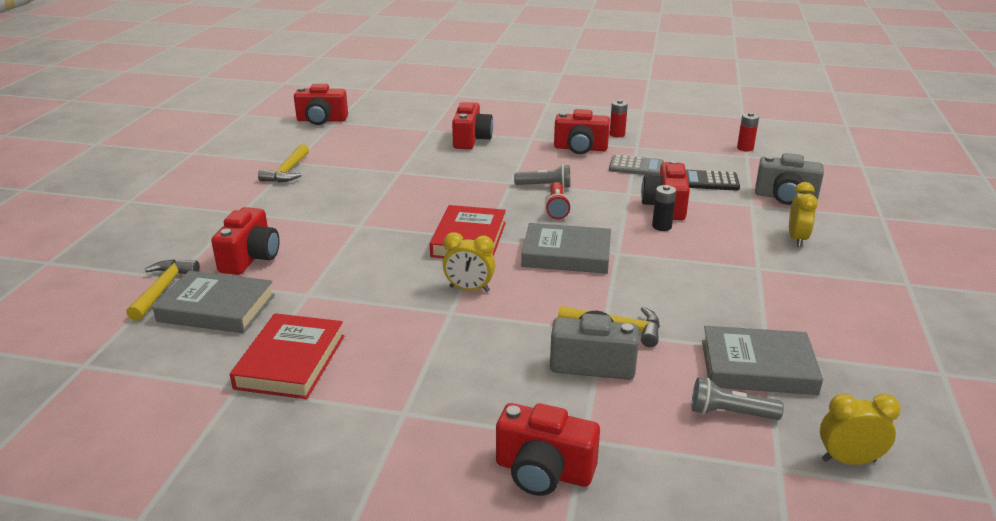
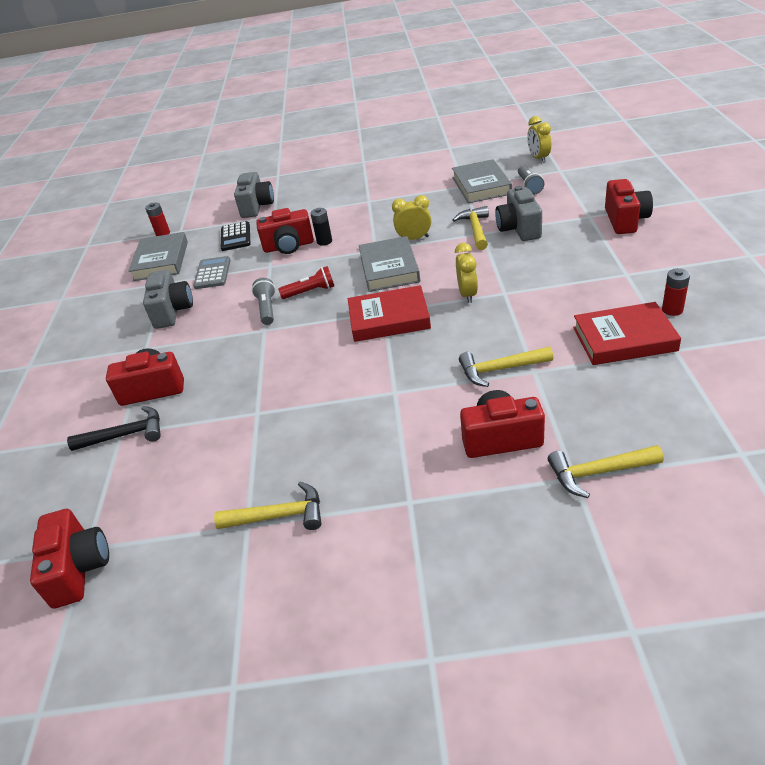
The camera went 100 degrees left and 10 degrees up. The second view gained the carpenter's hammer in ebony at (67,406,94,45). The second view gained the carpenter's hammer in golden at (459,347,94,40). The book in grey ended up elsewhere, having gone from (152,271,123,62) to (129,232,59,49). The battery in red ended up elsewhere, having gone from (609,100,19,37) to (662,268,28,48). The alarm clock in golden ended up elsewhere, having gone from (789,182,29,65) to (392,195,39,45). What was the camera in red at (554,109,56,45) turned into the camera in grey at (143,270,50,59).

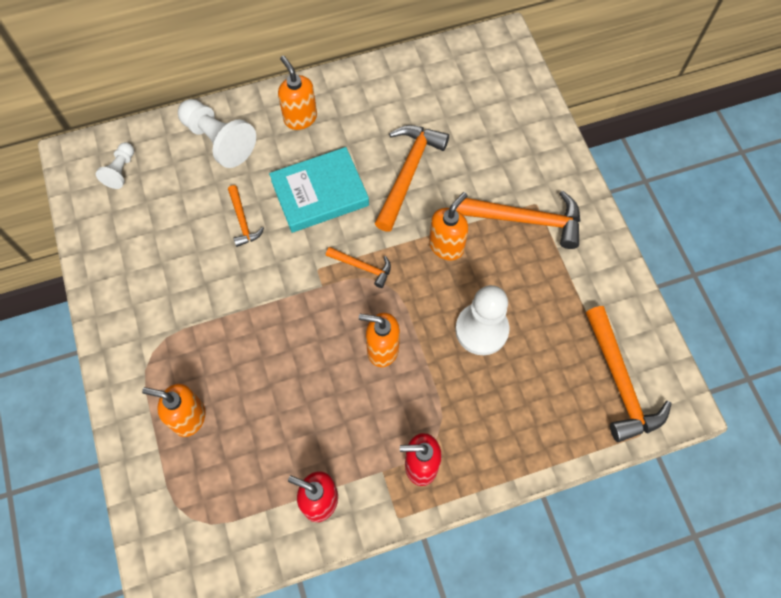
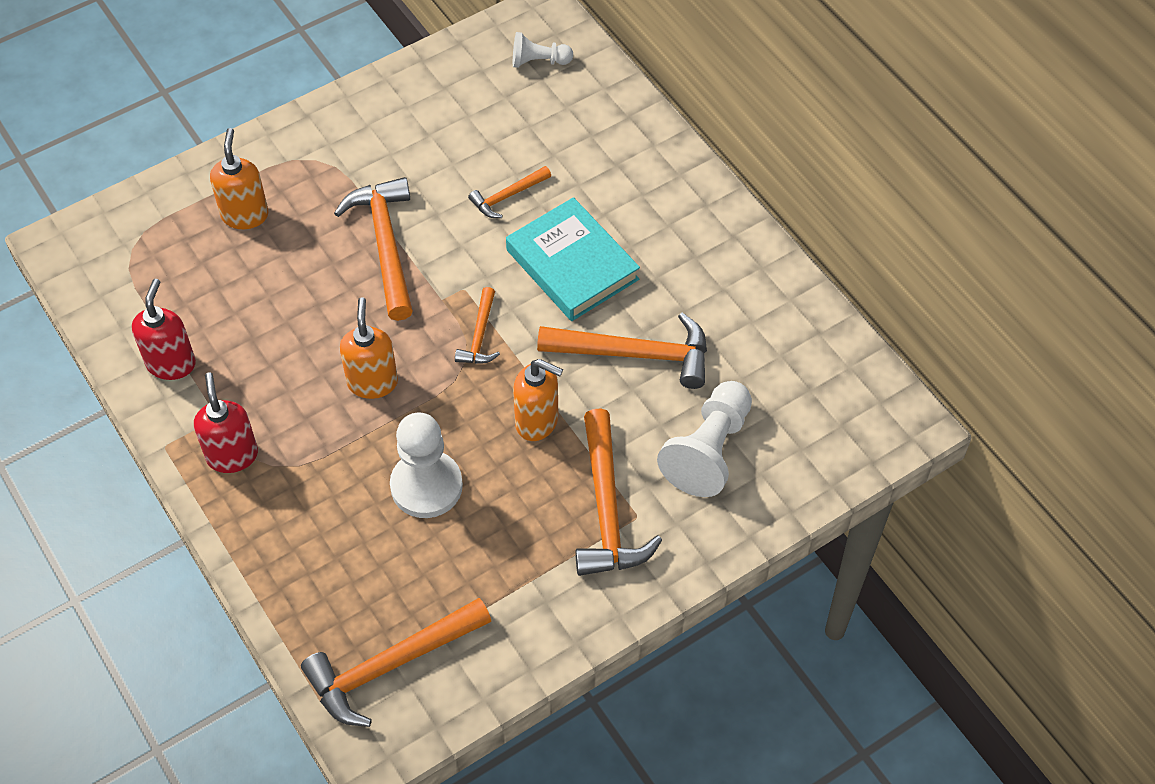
The camera went 75 degrees right and 10 degrees down. The second view lost the pump bottle in bright orange at (278,56,39,74). The second view gained the carpenter's hammer in bright orange at (334,177,79,144). The pawn in white ended up elsewhere, having gone from (178,99,78,69) to (657,381,95,116).

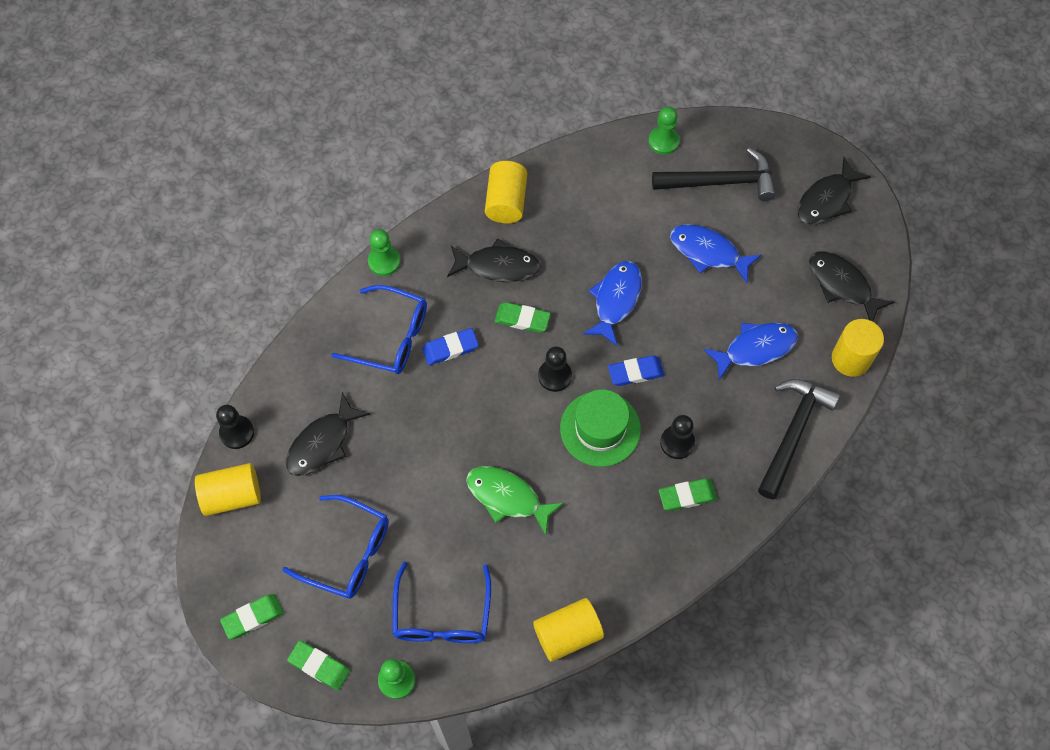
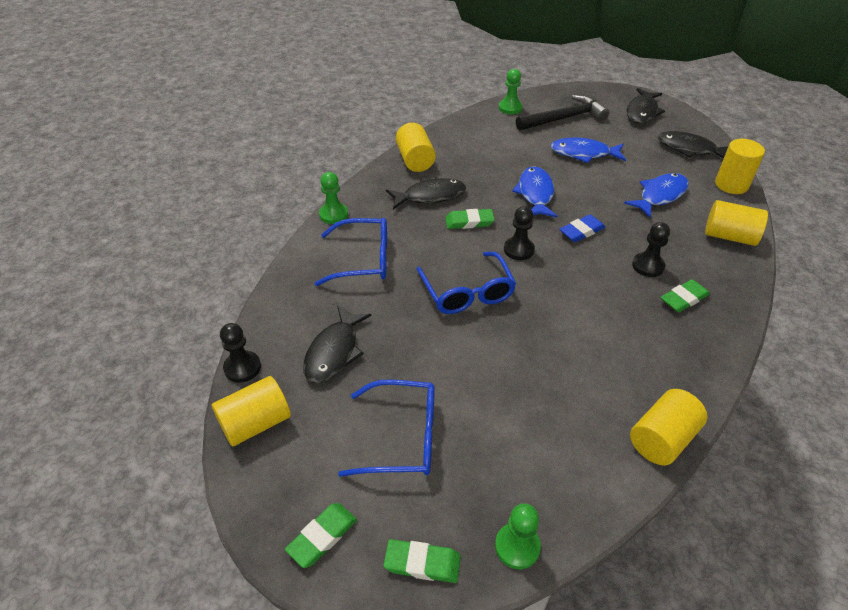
The camera went 20 degrees left and 20 degrees down. The second view lost the eraser in royal blue at (422,328,57,37). The second view lost the fish in green at (466,466,98,69). The second view lost the tall hat in green at (560,389,81,78). The eyeglasses in royal blue ended up elsewhere, having gone from (392,562,99,81) to (416,252,100,62). Where the carpenter's hammer in ebony stood at (758,379,82,121), the cylinder shape in golden came to stand at (705,200,63,46).

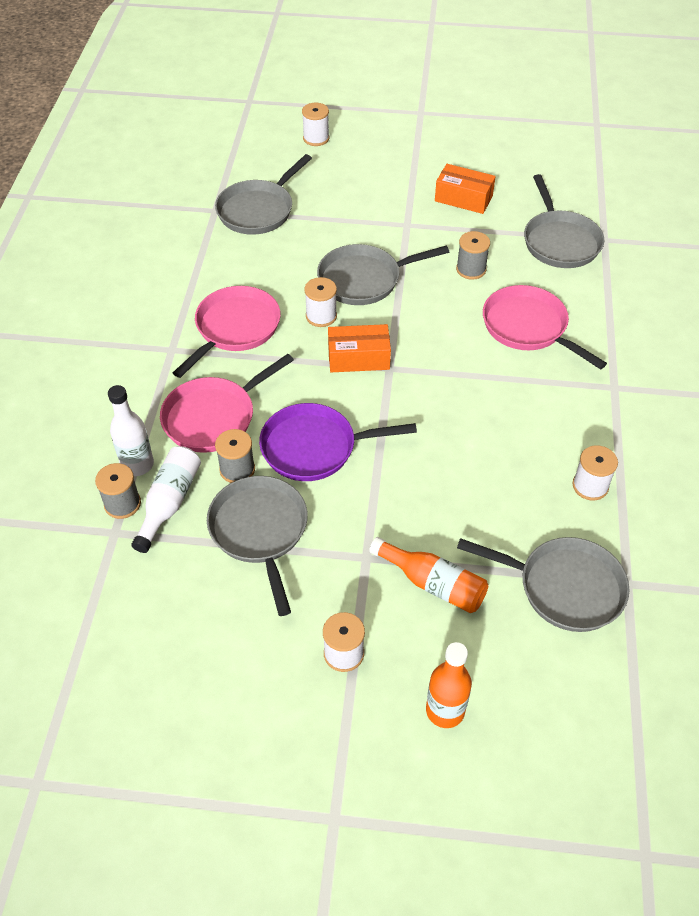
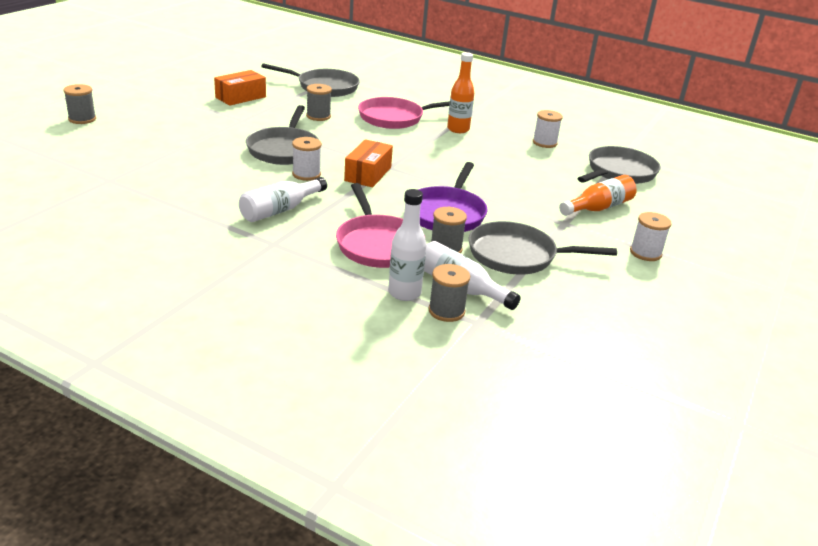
The camera went 70 degrees left and 20 degrees down. The second view lost the skillet in grey at (215,154,97,81). The bottle in bright orange ended up elsewhere, having gone from (426,642,46,86) to (447,52,27,81). Where the skillet in rose-pink stood at (173,286,108,92), the bottle in white came to stand at (239,177,88,45). What was the spool in white at (302,103,27,43) turned into the spool in grey at (63,84,33,40).

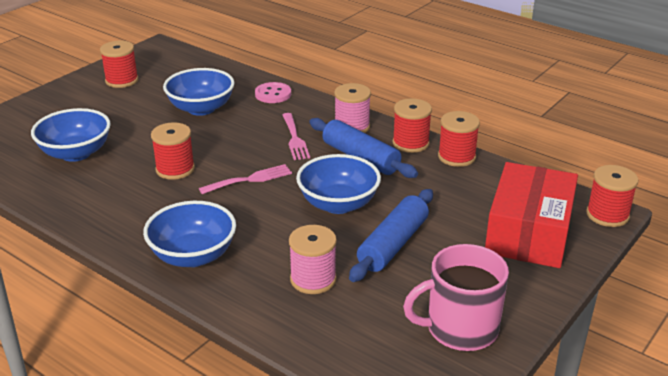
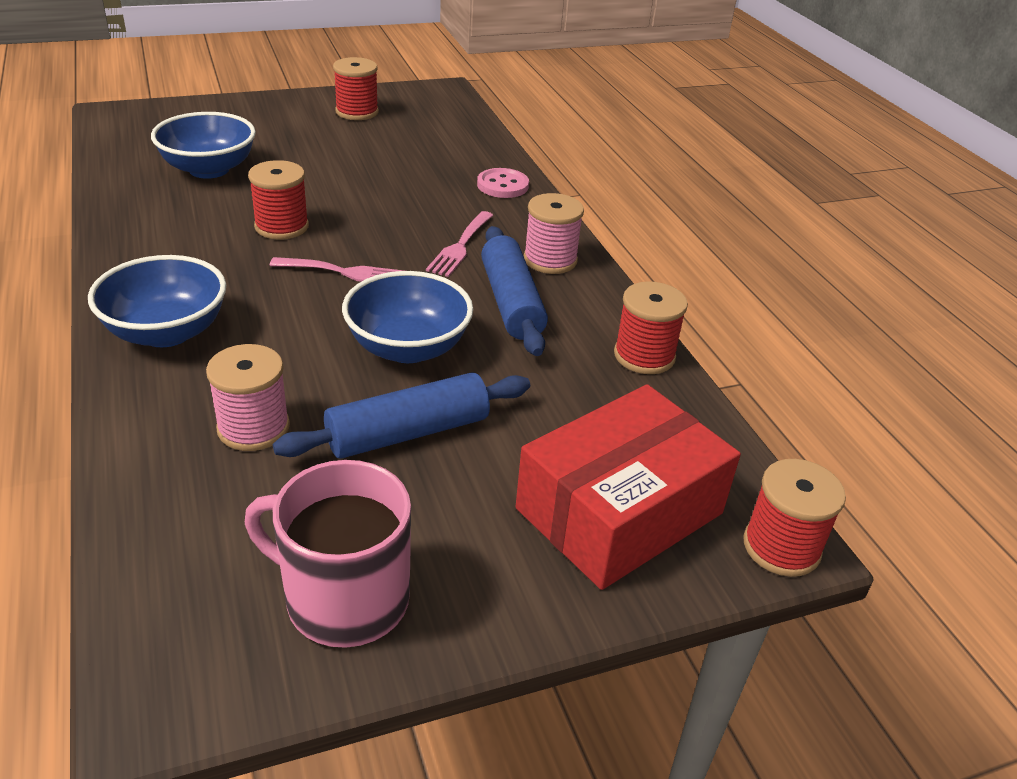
The camera went 30 degrees right and 5 degrees up. The second view lost the bowl in royal blue at (163,68,72,48). The second view lost the spool in red at (392,98,40,55).

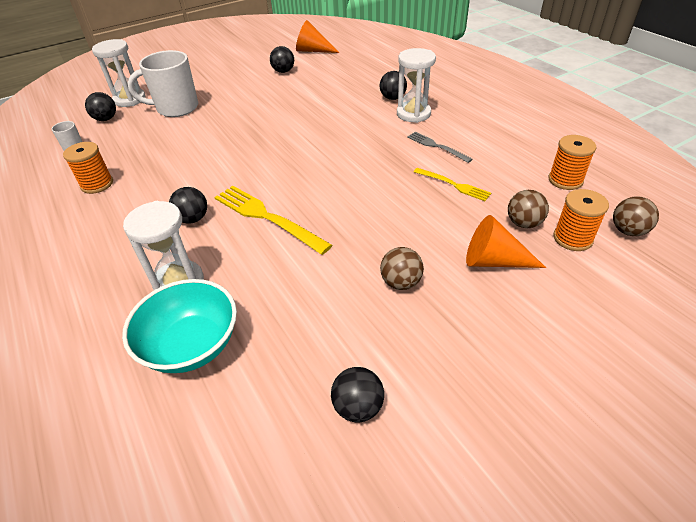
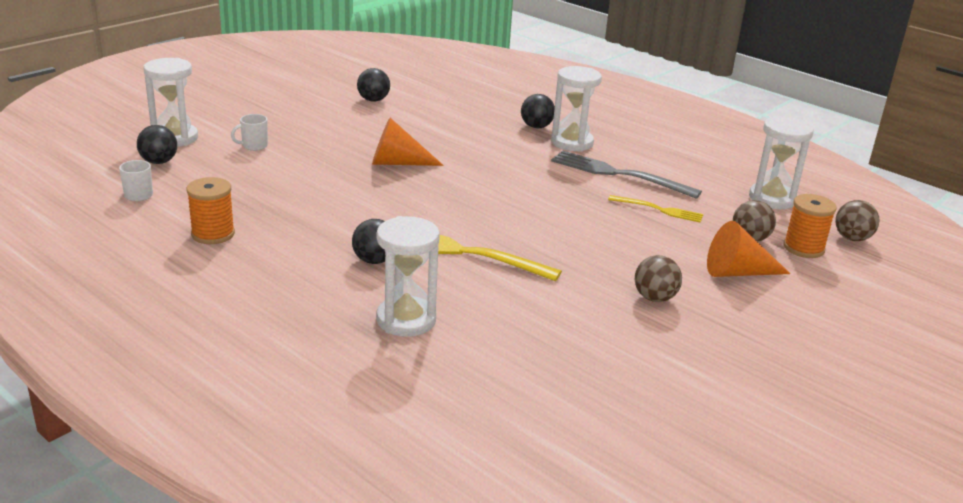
The camera went 20 degrees left and 15 degrees down. The second view lost the bowl in teal at (122,279,115,94). The second view lost the ball in ebony at (331,367,53,56). The cone shape in bright orange ended up elsewhere, having gone from (296,20,43,33) to (372,118,72,48). Where the spool in bright orange stood at (549,135,47,55), the sandglass in white came to stand at (749,116,65,93). The size of the mug in white at (128,50,70,67) changed by a factor of 0.43. The size of the fork in grey at (407,132,66,31) changed by a factor of 1.73.

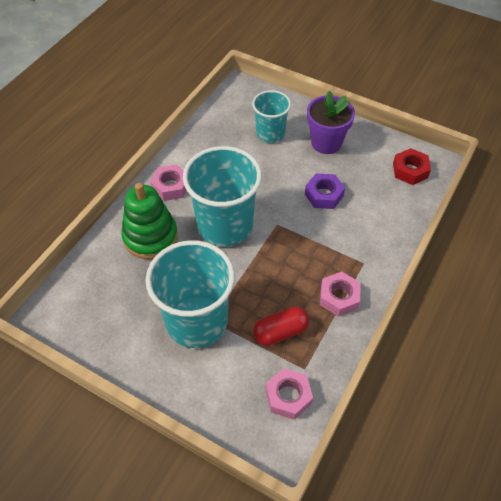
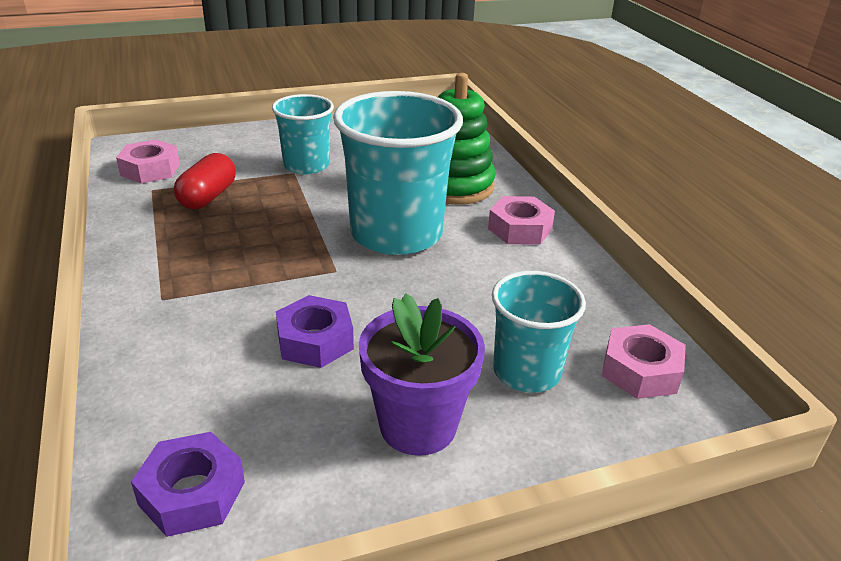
The camera went 130 degrees right and 20 degrees down. The nut in rose-pink ended up elsewhere, having gone from (320,272,41,45) to (602,324,84,75). What was the nut in red at (393,148,38,37) turned into the nut in purple at (131,432,114,105). The size of the cup in teal at (146,240,89,108) changed by a factor of 0.58.

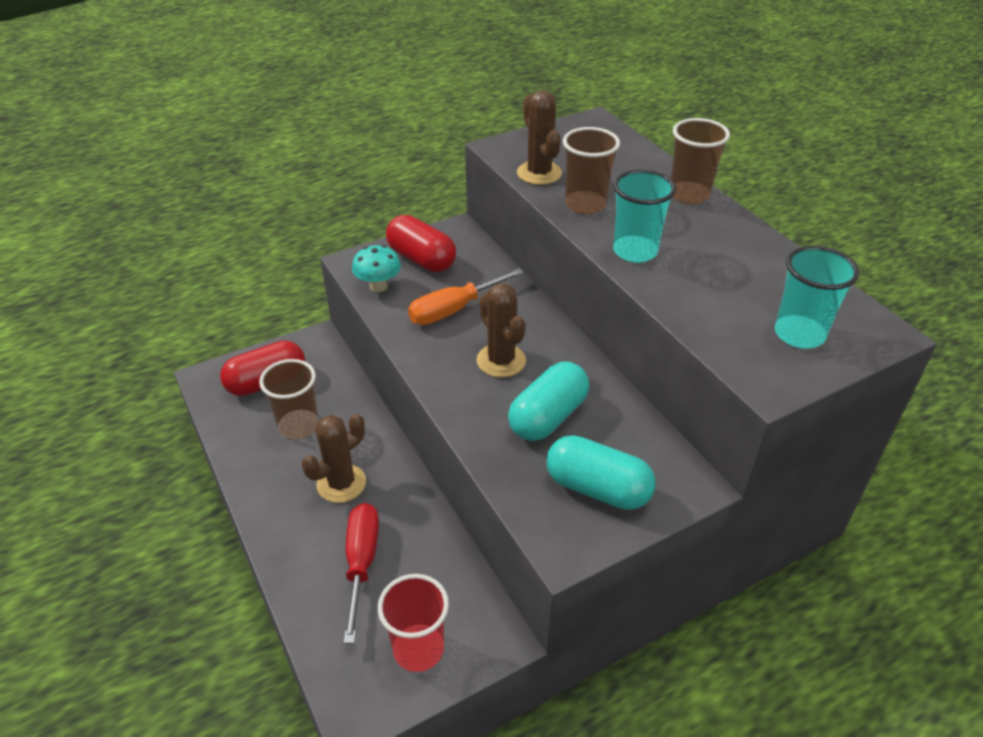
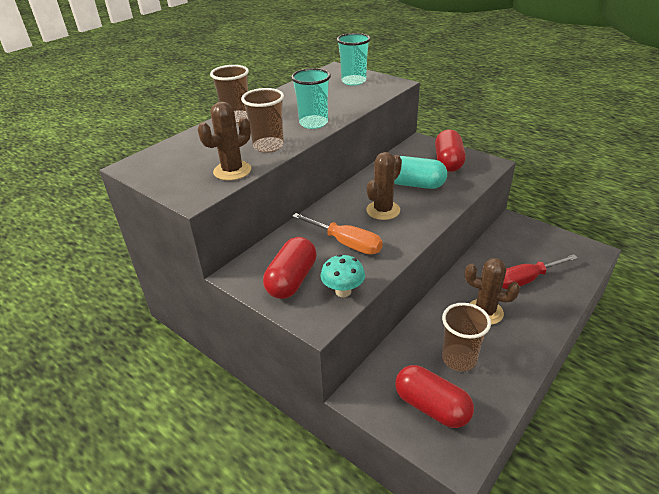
The camera went 110 degrees left and 5 degrees down. The second view lost the cup in red at (378,574,71,98). What was the capsule in teal at (546,435,110,75) turned into the capsule in red at (435,129,31,43).

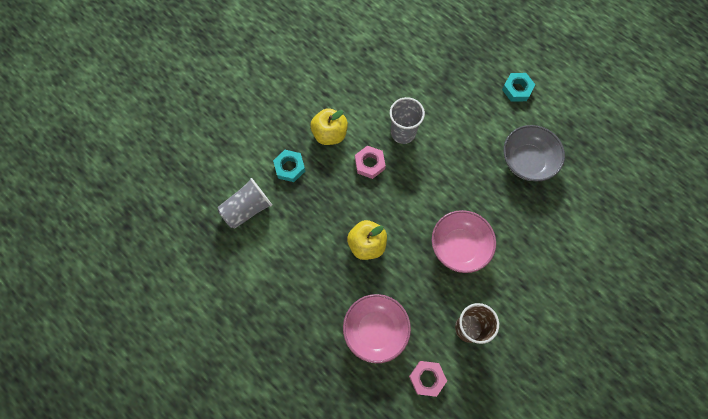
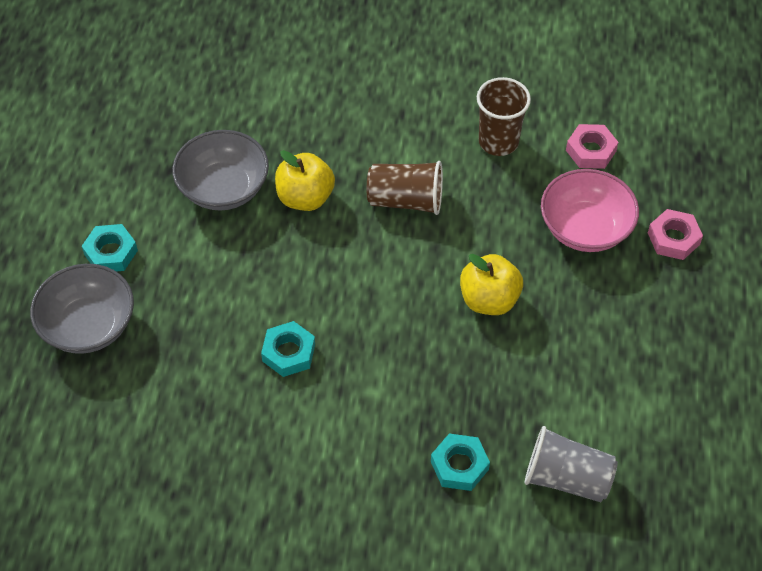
The camera went 125 degrees left and 15 degrees down. The second view gained the bowl in grey at (30,264,104,90). The toy apple in golden ended up elsewhere, having gone from (310,108,38,37) to (275,150,60,61). The nut in rose-pink ended up elsewhere, having gone from (355,145,31,34) to (648,209,55,51). Where the cup in grey stood at (390,97,35,47), the nut in teal came to stand at (261,321,54,56). Where the bowl in rose-pink stood at (432,210,64,63), the cup in russet came to stand at (367,161,76,54).

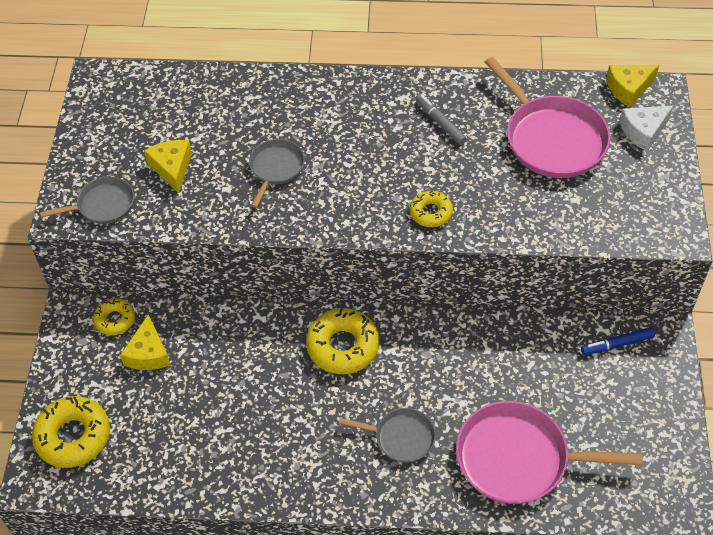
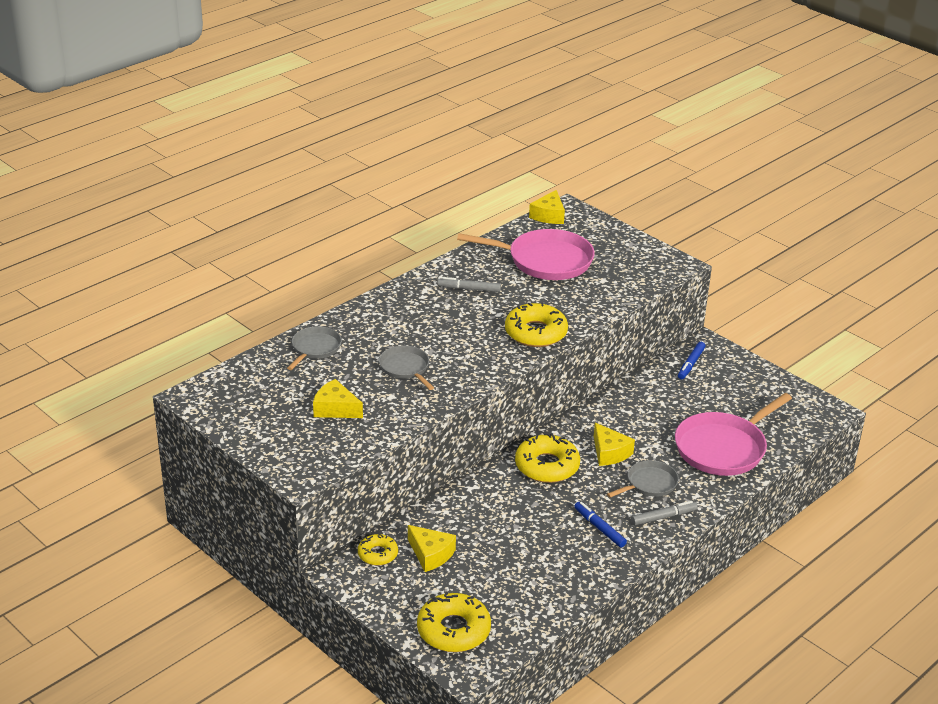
The camera went 50 degrees left and 20 degrees down. The second view lost the cheese wedge in white at (619,106,54,45). The second view gained the marker pen in royal blue at (574,502,53,46). The second view gained the cheese wedge in golden at (594,423,41,43). The second view gained the marker pen in grey at (631,501,67,24). The skillet in grey ended up elsewhere, having gone from (40,177,94,47) to (287,326,55,44). The size of the glazed donut in golden at (410,190,43,37) changed by a factor of 1.73.

